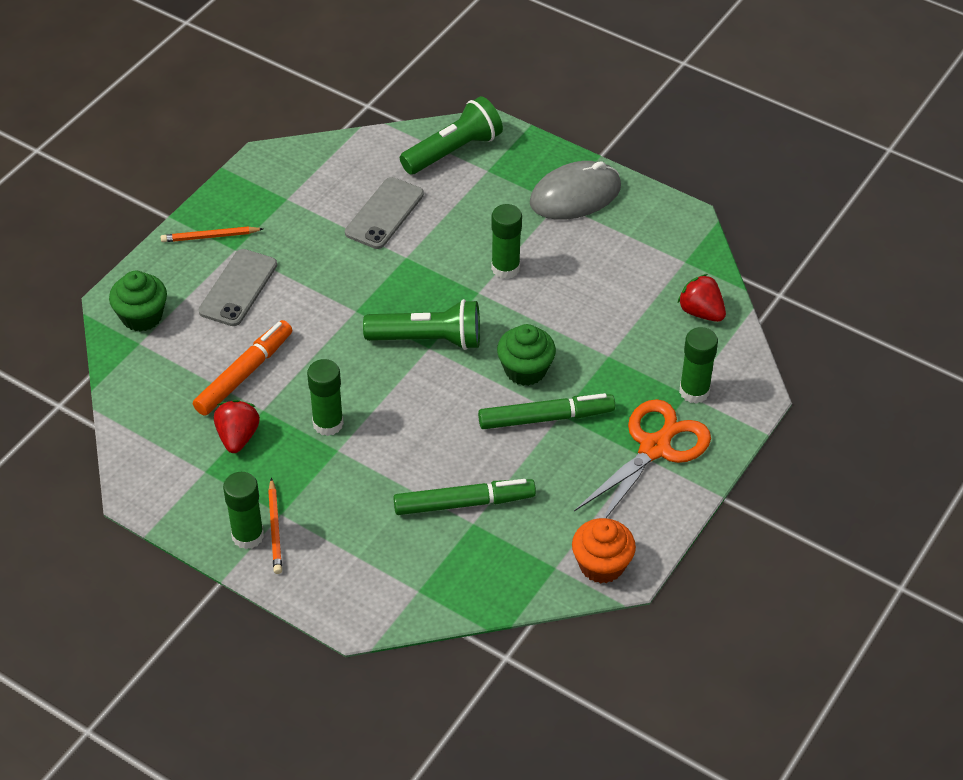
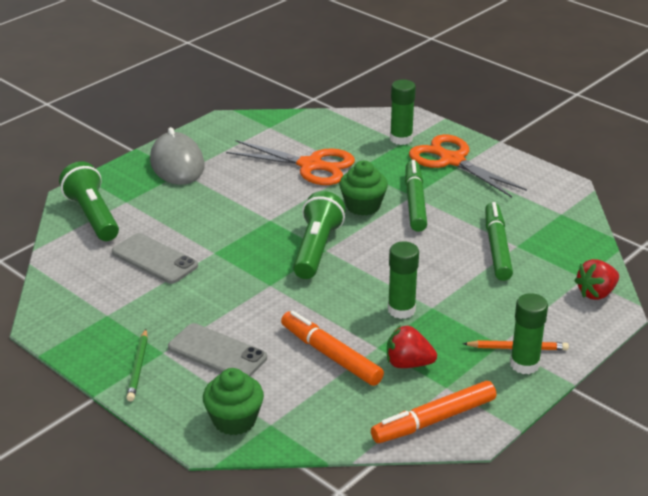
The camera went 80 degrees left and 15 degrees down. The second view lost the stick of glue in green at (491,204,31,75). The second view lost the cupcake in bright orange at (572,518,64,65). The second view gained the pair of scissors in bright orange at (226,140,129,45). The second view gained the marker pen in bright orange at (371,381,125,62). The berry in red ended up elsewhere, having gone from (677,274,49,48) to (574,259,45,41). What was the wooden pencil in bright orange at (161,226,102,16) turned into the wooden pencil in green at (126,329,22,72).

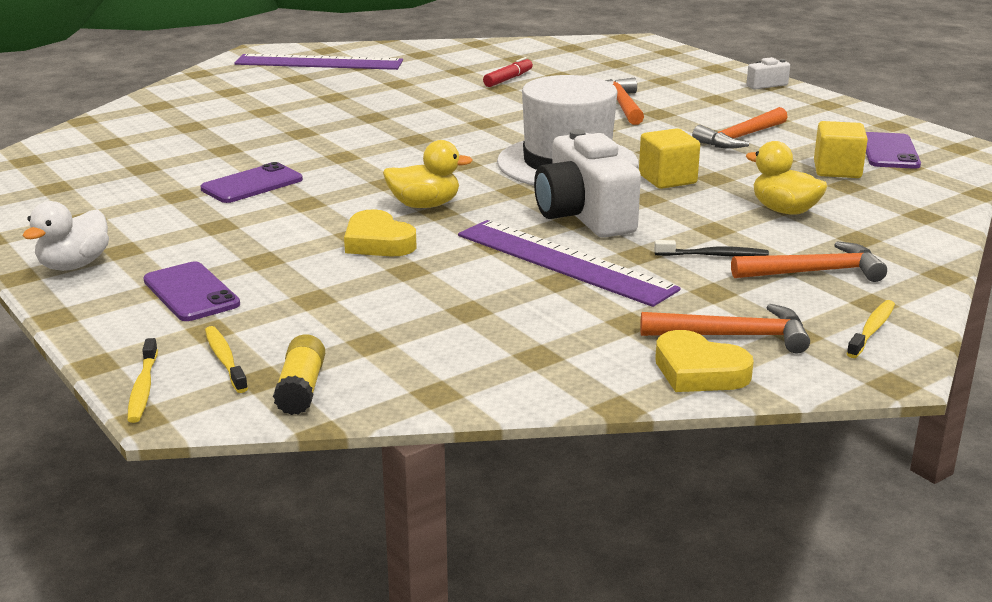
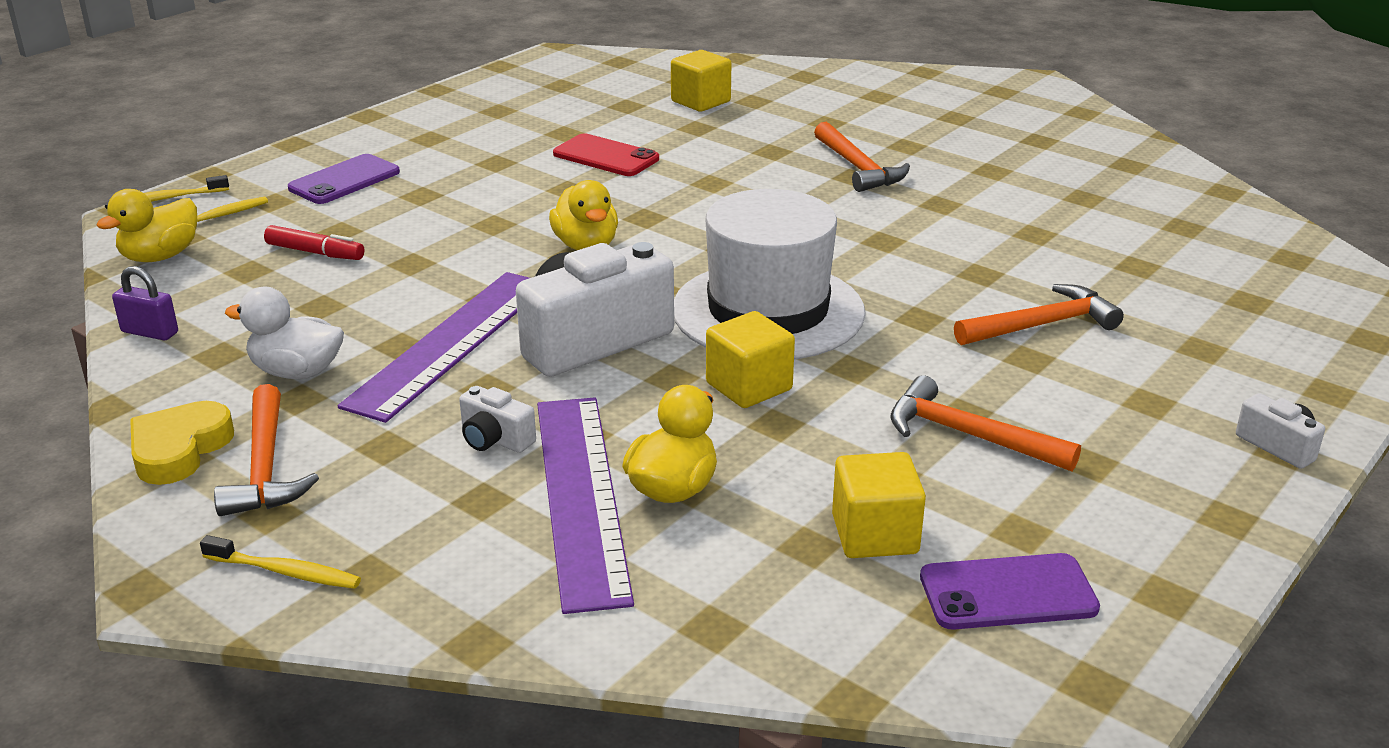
The camera went 75 degrees right and 5 degrees up. The second view lost the heart shape in golden at (344,209,73,48). The second view gained the padlock in purple at (112,266,66,74). The second view gained the solid cube in golden at (671,50,60,62). The duck in white ended up elsewhere, having gone from (23,201,86,70) to (225,287,119,92). The ruler in purple ended up elsewhere, having gone from (234,54,169,16) to (537,397,97,217). The marker pen in red ended up elsewhere, having gone from (483,57,50,30) to (264,225,100,35). The carpenter's hammer in bright orange ended up elsewhere, having gone from (731,242,156,40) to (814,122,96,70). Where the stick of glue in golden stood at (273,334,52,81), the duck in golden came to stand at (96,189,101,73). Where the dental brush in ebony stood at (654,240,115,17), the camera in white came to stand at (459,386,77,67). What was the mobile phone in purple at (201,162,102,41) turned into the mobile phone in red at (553,133,106,43).

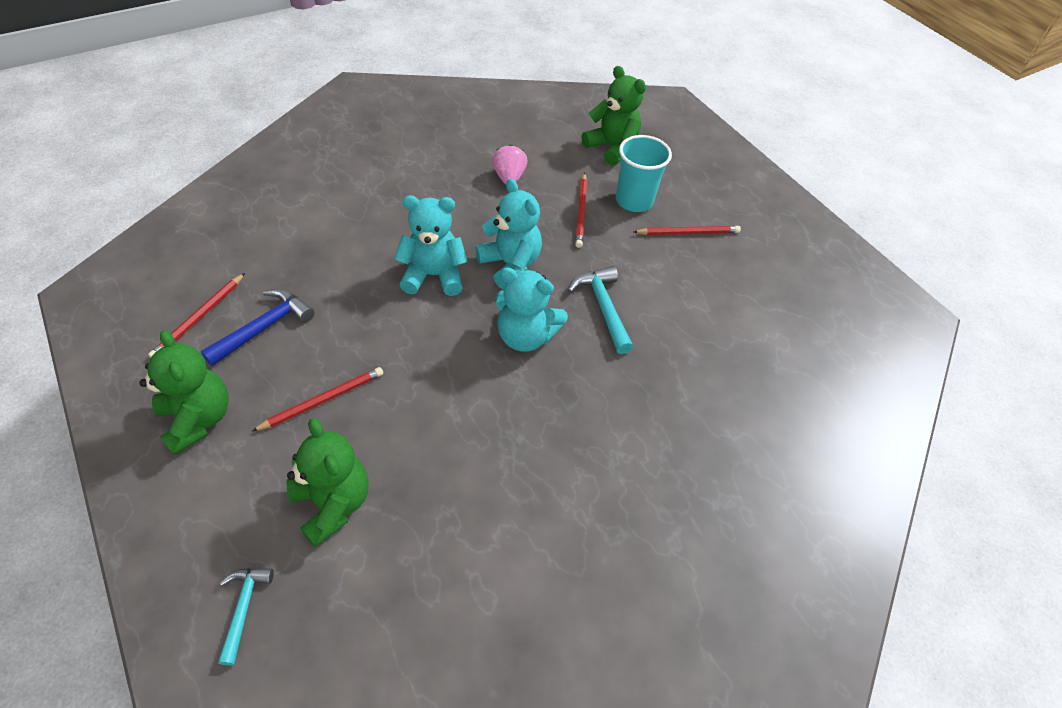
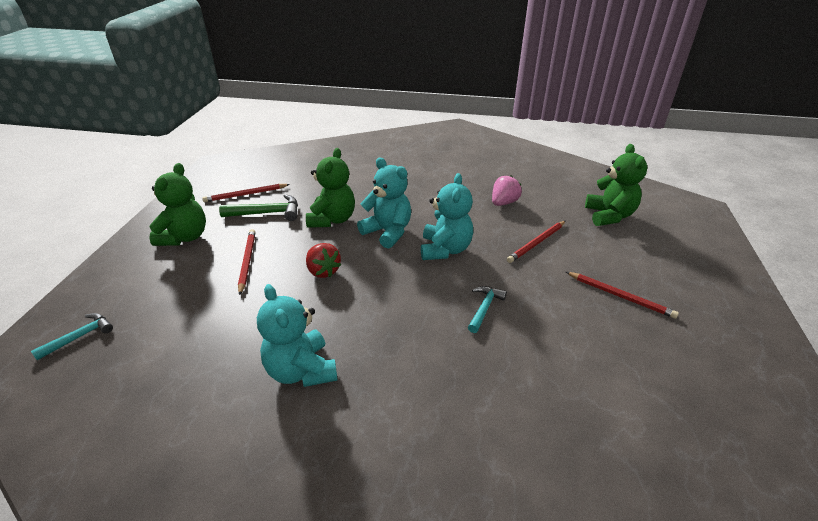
The camera went 45 degrees right and 15 degrees down. The second view lost the cup in teal at (616,135,56,77). The second view gained the berry in red at (306,243,35,35). The teddy in green ended up elsewhere, having gone from (287,418,82,129) to (306,148,49,80). The teddy in teal ended up elsewhere, having gone from (495,267,73,85) to (257,284,81,103). What was the carpenter's hammer in royal blue at (201,289,114,77) turned into the carpenter's hammer in green at (219,194,79,27). The wooden pencil in red at (252,367,131,64) ended up facing another way, 105 degrees counterclockwise from before. The size of the carpenter's hammer in teal at (568,266,65,88) changed by a factor of 0.66.

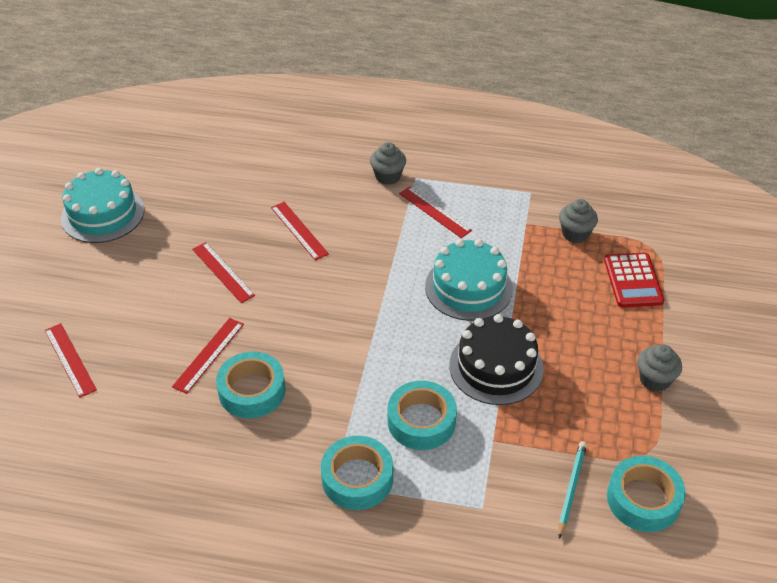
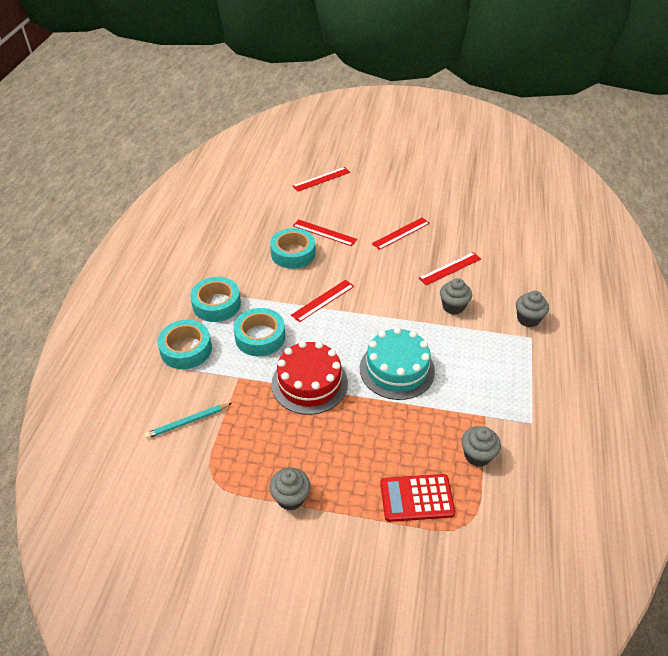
The camera went 90 degrees right and 0 degrees up. The second view lost the layer cake in teal at (61,168,83,75). The second view gained the cupcake in grey at (440,278,32,37). The ruler in red ended up elsewhere, having gone from (399,187,73,51) to (291,280,63,42). The roll of tape in teal ended up elsewhere, having gone from (607,456,79,76) to (157,320,55,49). What was the layer cake in ebony at (449,314,95,91) turned into the layer cake in red at (271,341,77,74). The wooden pencil in teal at (558,441,29,98) ended up facing another way, 135 degrees clockwise from before.

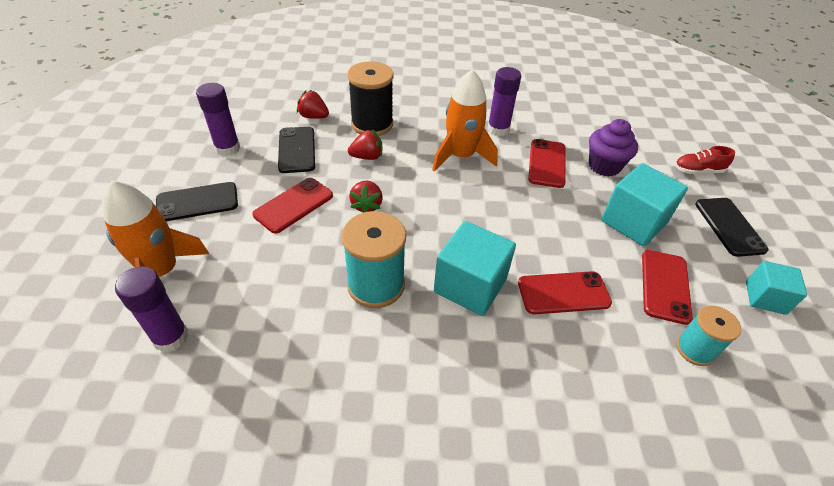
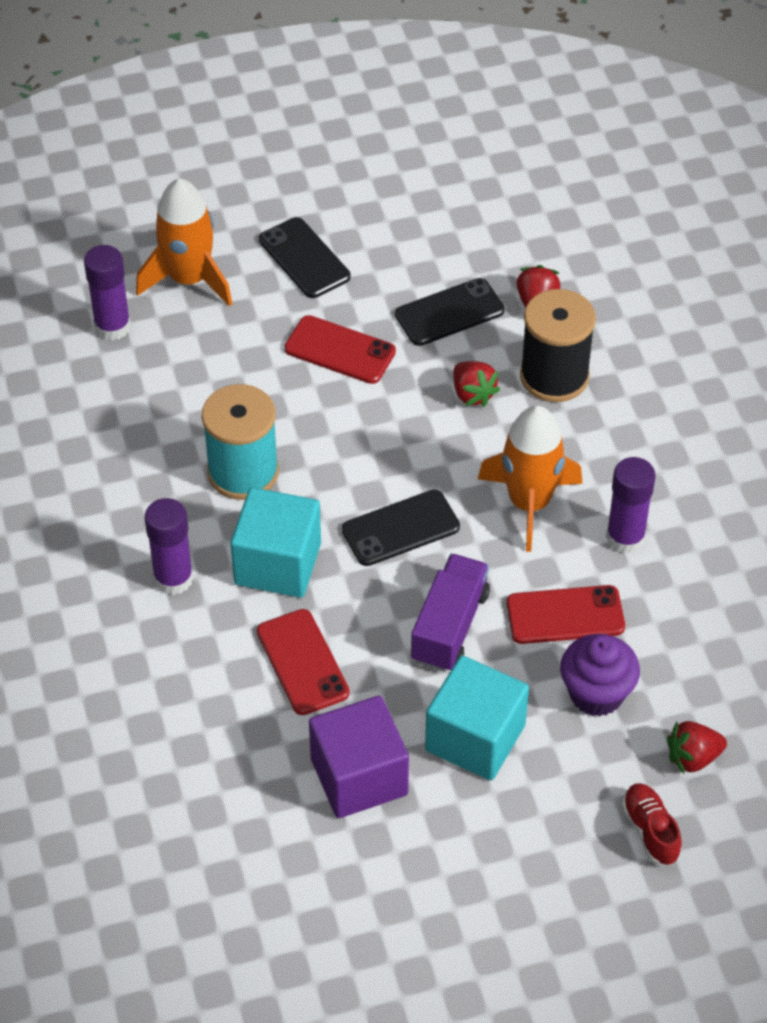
The camera went 75 degrees right and 5 degrees up. The second view lost the spool in teal at (676,305,65,61). The second view lost the solid cube in teal at (746,261,61,54). The second view gained the truck in purple at (411,554,79,118). The stick of glue in purple ended up elsewhere, having gone from (196,83,44,73) to (145,498,48,97). The berry in red ended up elsewhere, having gone from (349,181,34,32) to (667,721,60,53). The mobile phone in ebony ended up elsewhere, having gone from (695,198,74,59) to (342,490,118,76). Where the mobile phone in red stood at (642,250,51,75), the solid cube in purple came to stand at (309,696,100,122).

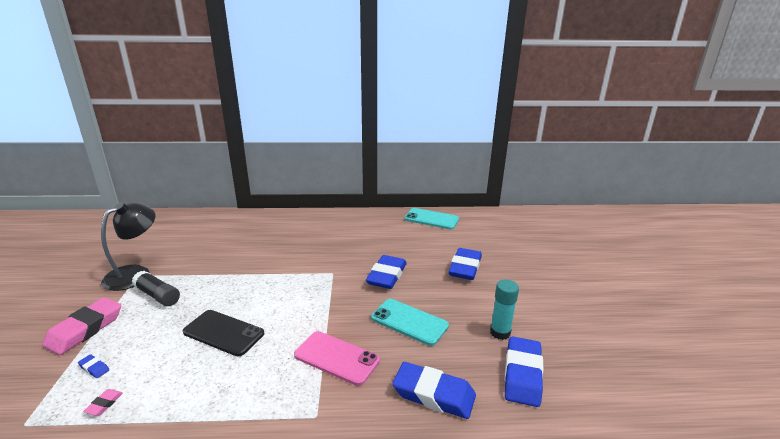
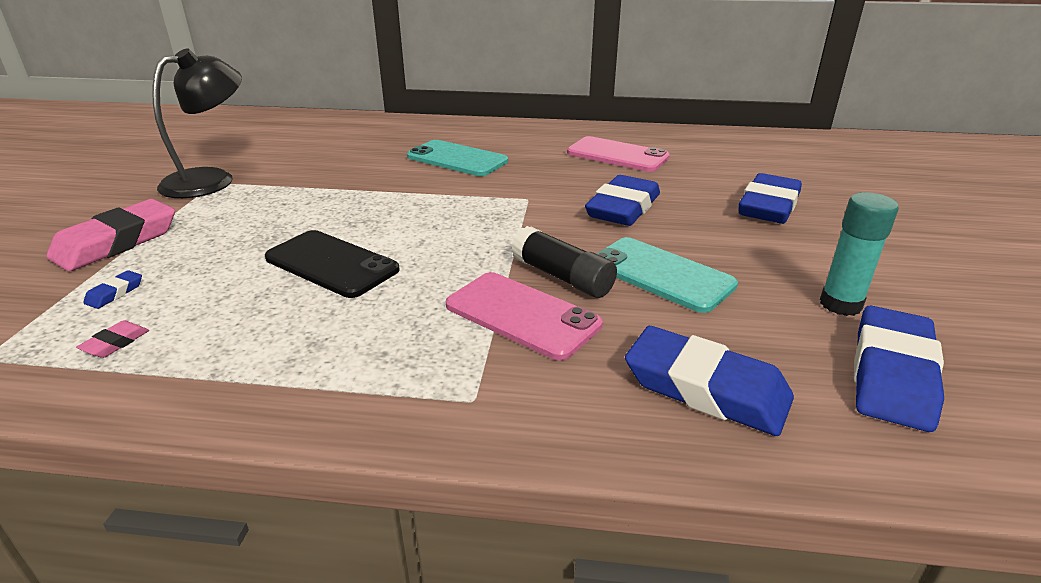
The camera went 10 degrees right and 5 degrees up. The second view gained the mobile phone in rose-pink at (567,136,103,36). The stick of glue in ebony ended up elsewhere, having gone from (132,271,48,35) to (511,226,106,72). The mobile phone in teal ended up elsewhere, having gone from (404,208,55,21) to (407,140,101,36). The eraser in royal blue at (78,354,32,24) ended up facing another way, 75 degrees clockwise from before.

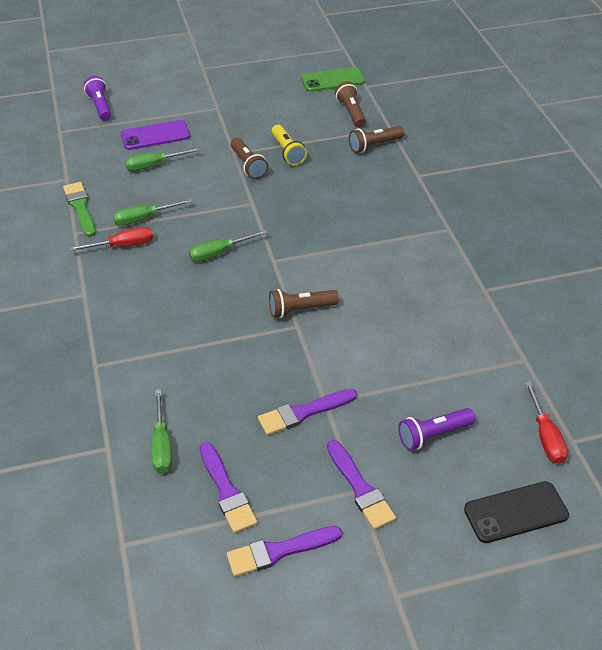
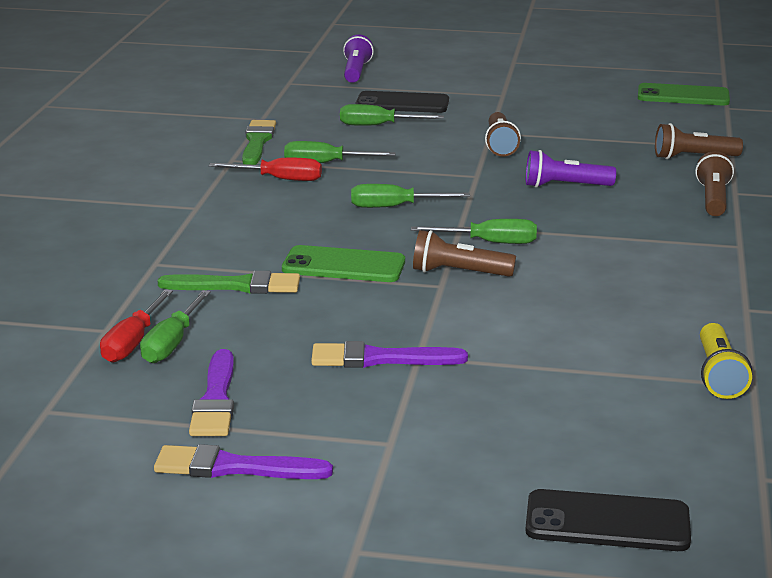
The camera went 25 degrees right and 20 degrees down. The second view lost the paintbrush in purple at (327,440,69,90). The second view gained the paintbrush in green at (158,271,142,23). The second view gained the mobile phone in green at (282,245,123,37). The second view gained the hand screwdriver in green at (411,219,126,25). The pocket torch in golden ended up elsewhere, having gone from (272,125,35,41) to (700,323,52,76). The pocket torch in russet ended up elsewhere, having gone from (335,81,31,47) to (695,151,39,65). The pocket torch in purple ended up elsewhere, having gone from (398,408,77,42) to (526,150,90,38). The hand screwdriver in red ended up elsewhere, having gone from (525,381,43,83) to (100,289,73,74). What was the mobile phone in purple at (121,120,69,30) turned into the mobile phone in ebony at (356,91,93,22).

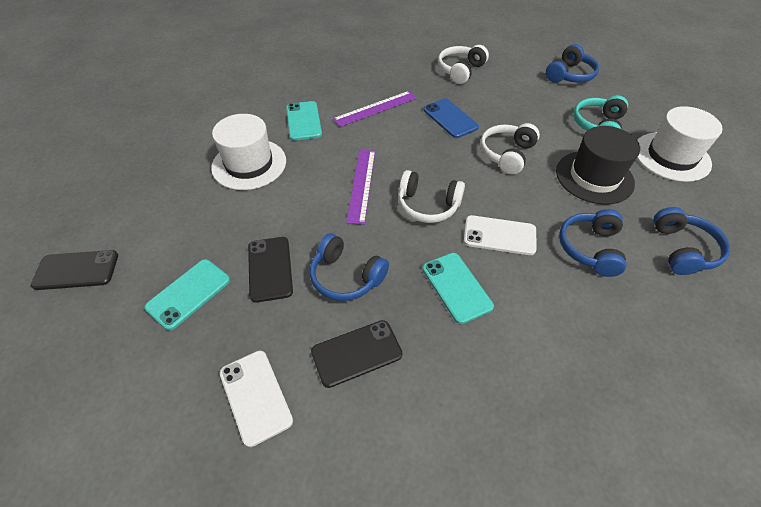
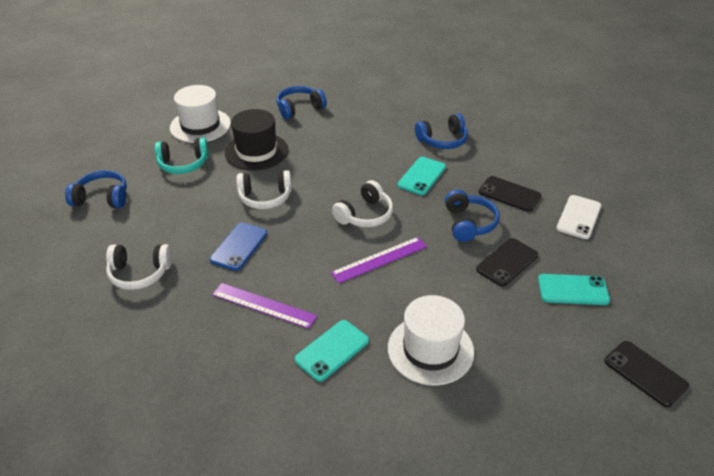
The camera went 125 degrees left and 10 degrees down. The second view lost the mobile phone in white at (464,215,73,40). The headphones in royal blue ended up elsewhere, having gone from (559,209,67,68) to (415,113,53,36). The headphones in white at (398,170,67,53) ended up facing another way, 60 degrees clockwise from before.

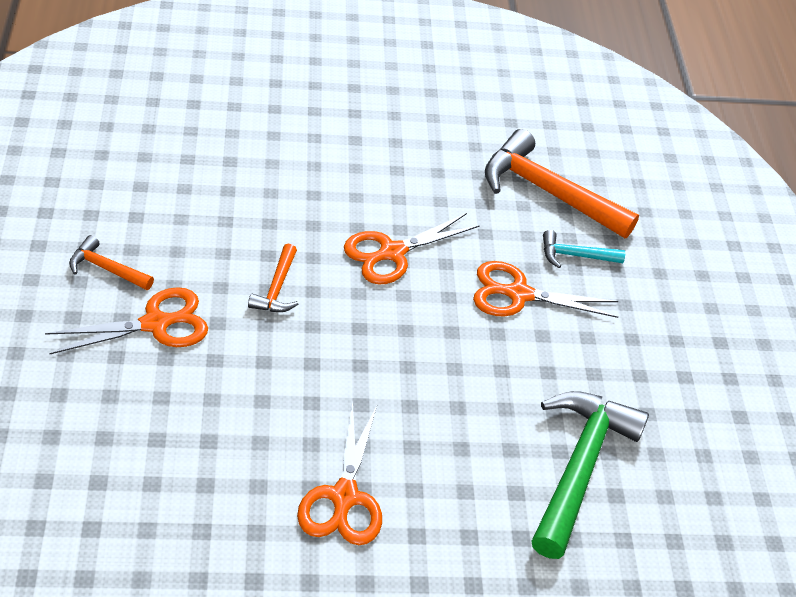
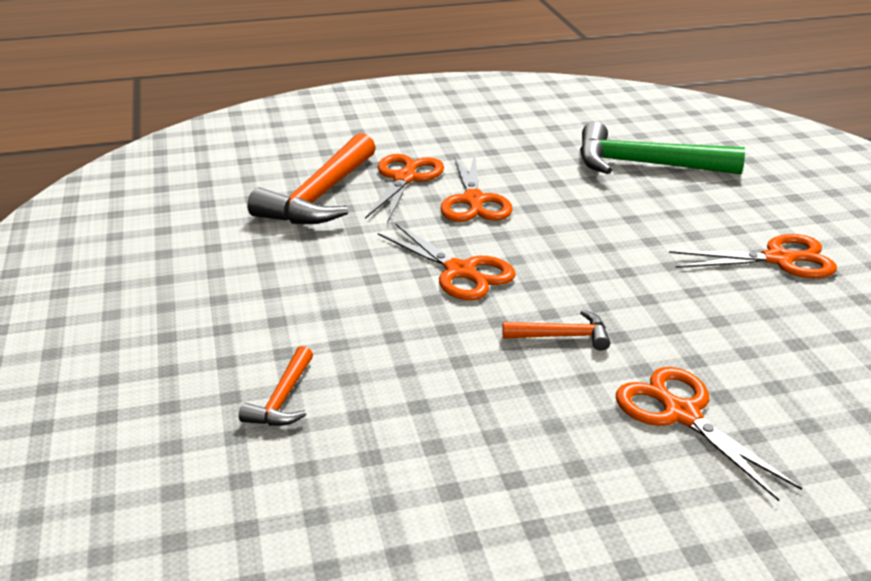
The camera went 95 degrees left and 15 degrees down. The carpenter's hammer in bright orange ended up elsewhere, having gone from (69,235,85,55) to (239,346,74,80). Where the carpenter's hammer in teal stood at (543,230,82,38), the pair of scissors in bright orange came to stand at (365,154,79,70).

